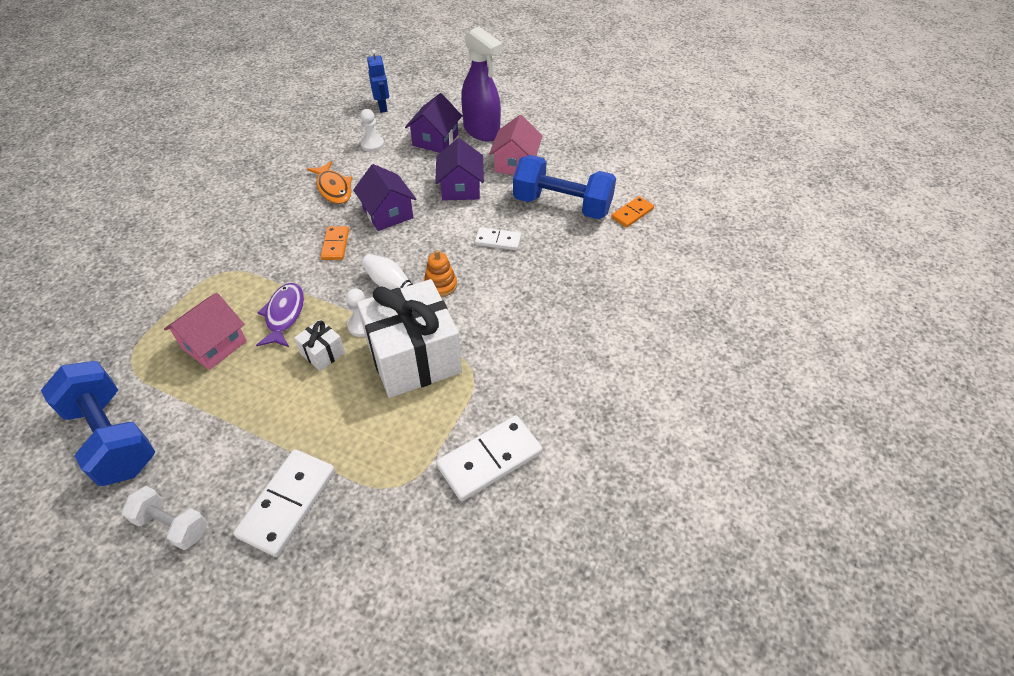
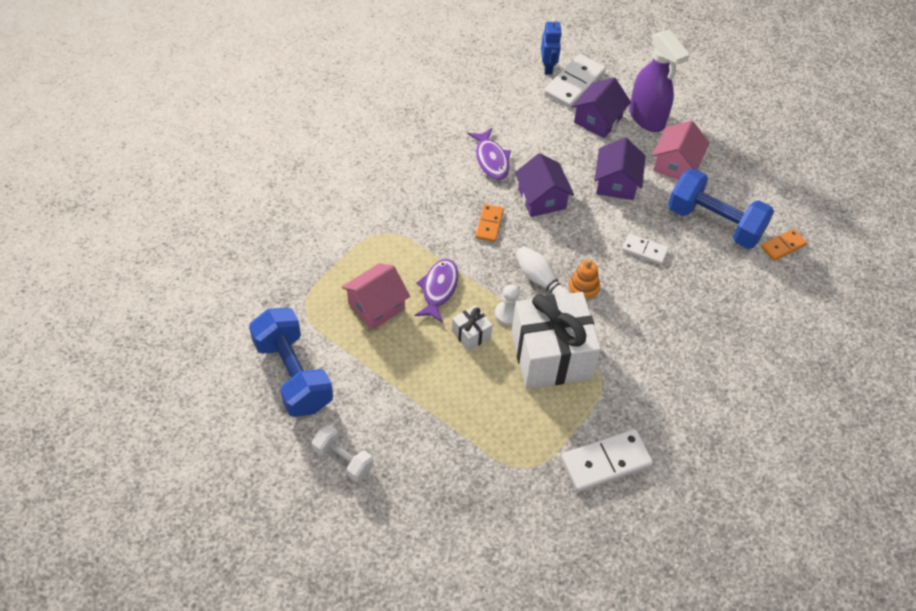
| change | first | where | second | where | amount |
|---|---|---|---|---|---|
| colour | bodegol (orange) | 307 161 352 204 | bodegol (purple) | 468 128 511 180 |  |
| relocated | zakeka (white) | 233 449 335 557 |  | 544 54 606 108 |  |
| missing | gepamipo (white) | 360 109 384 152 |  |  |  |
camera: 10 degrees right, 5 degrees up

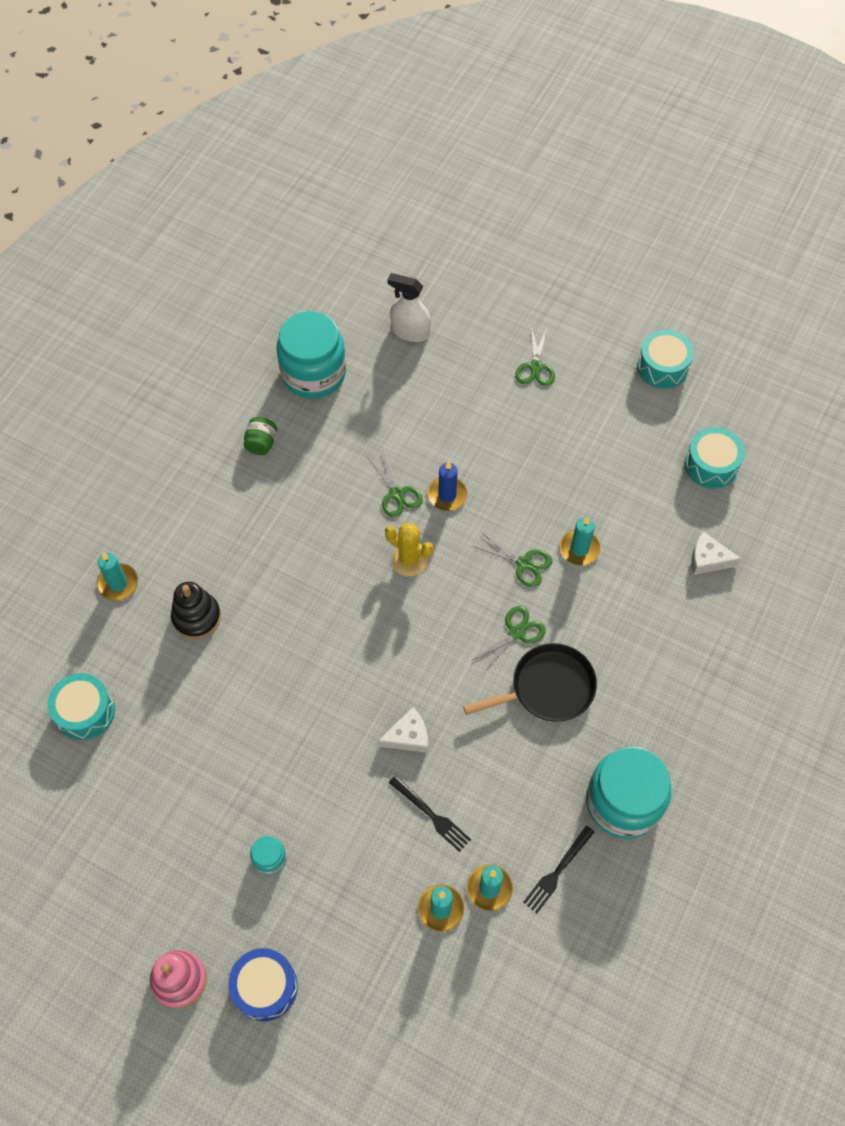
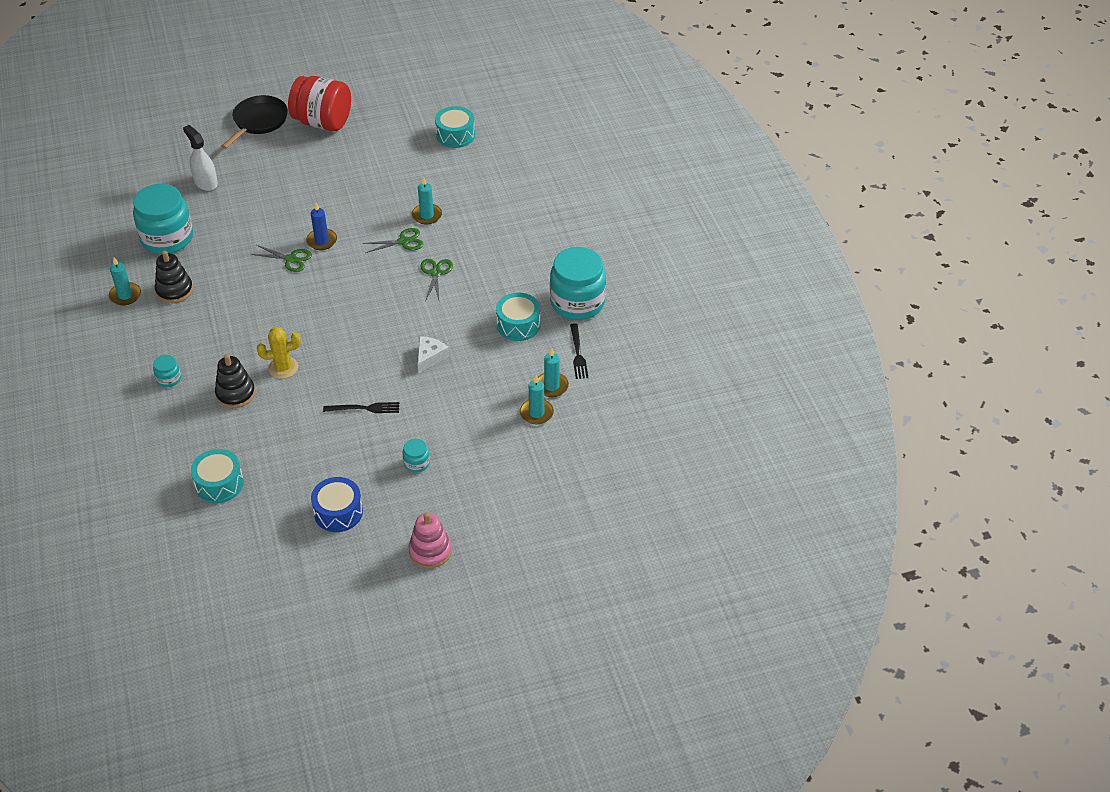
| change | first | where | second | where | amount |
|---|---|---|---|---|---|
| relocated | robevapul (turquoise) | 97 553 138 601 |  | 109 257 141 305 |  |
| appeared |  |  | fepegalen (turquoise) | 153 355 181 387 |  |
| exchanged | fepegalen (green) | 244 417 277 455 | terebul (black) | 155 251 193 303 |  |
| spun | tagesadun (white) | 387 273 431 342 |  | 183 125 218 191 | 75 degrees clockwise |
| relocated | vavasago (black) | 463 643 597 722 |  | 221 95 288 149 |  |
| relocated | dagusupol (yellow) | 385 523 433 577 |  | 257 327 301 379 |  |
| appeared |  |  | fepegalen (red) | 288 76 351 131 |  |
| relocated | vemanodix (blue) | 228 948 298 1021 |  | 311 477 363 532 |  |
| relocated | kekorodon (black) | 389 775 471 852 |  | 323 402 399 413 |  |
| relocated | vemanodix (turquoise) | 637 329 694 389 |  | 496 293 540 341 |  |
| missing | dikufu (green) | 515 326 555 386 |  |  |  |
| missing | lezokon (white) | 691 532 741 575 |  |  |  |
camera: 45 degrees left, 15 degrees down

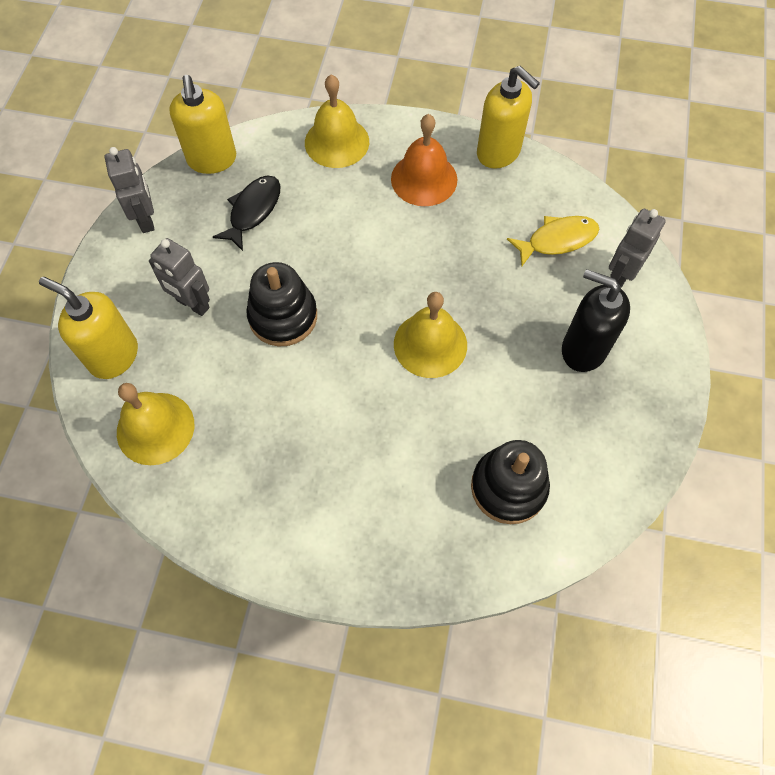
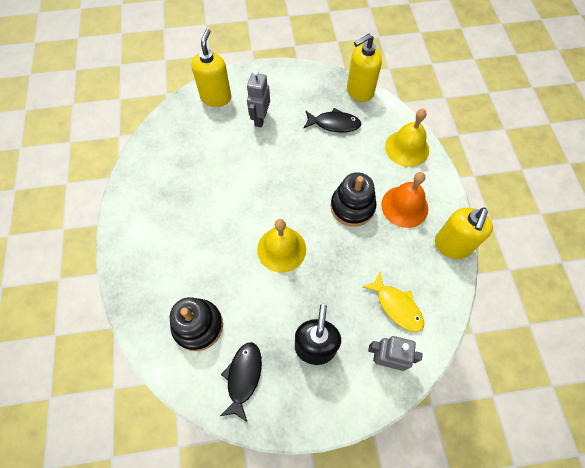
| change | first | where | second | where | amount |
|---|---|---|---|---|---|
| appeared |  |  | bodegol (black) | 220 342 262 423 |  |
| relocated | terebul (black) | 246 262 317 346 |  | 330 172 377 227 |  |
| missing | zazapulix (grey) | 105 147 155 233 |  |  |  |
| missing | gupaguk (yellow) | 117 383 194 465 |  |  |  |
camera: 70 degrees right, 0 degrees up

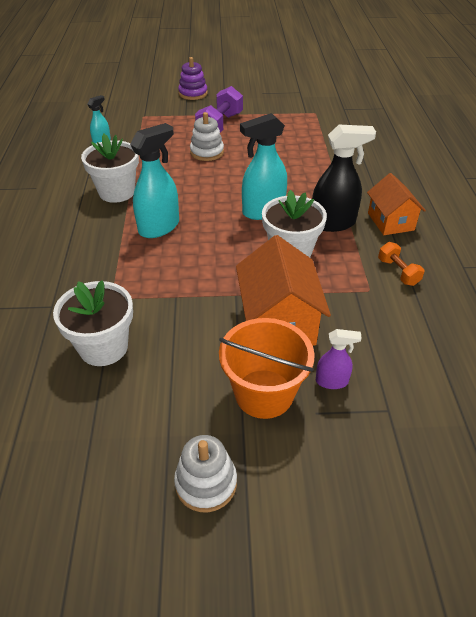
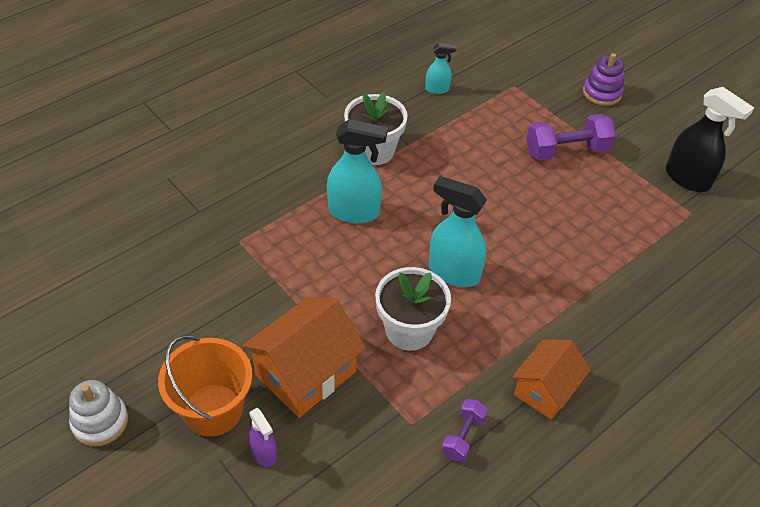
| change | first | where | second | where | amount |
|---|---|---|---|---|---|
| colour | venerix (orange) | 378 242 424 286 | venerix (purple) | 441 399 488 462 |  |
| relocated | tagesadun (black) | 312 125 376 232 |  | 666 87 754 192 |  |
| missing | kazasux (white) | 53 280 133 366 |  |  |  |
| missing | terebul (white) | 190 112 224 161 |  |  |  |
camera: 50 degrees right, 5 degrees up

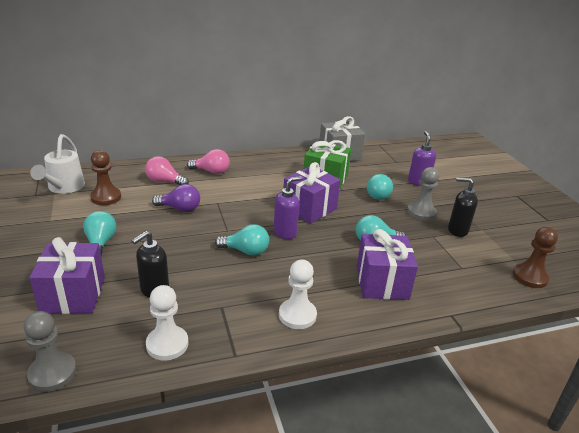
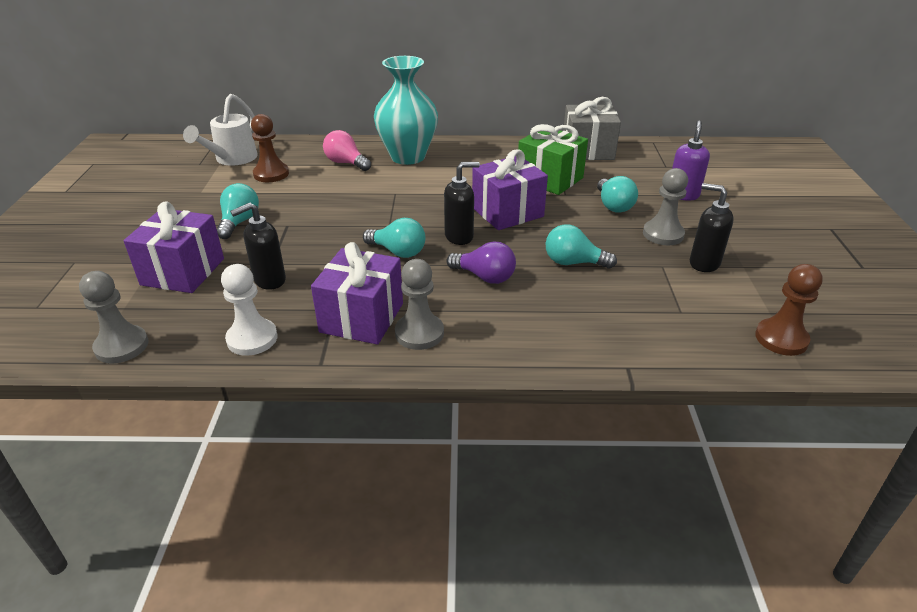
| change | first | where | second | where | amount |
|---|---|---|---|---|---|
| relocated | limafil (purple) | 357 229 418 300 |  | 311 242 403 345 |  |
| exchanged | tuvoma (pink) | 187 149 230 174 | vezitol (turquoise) | 374 56 438 165 |  |
| colour | gepamipo (white) | 279 260 317 329 | gepamipo (grey) | 395 259 444 350 |  |
| colour | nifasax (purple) | 274 176 302 239 | nifasax (black) | 444 162 480 245 |  |
| relocated | tuvoma (purple) | 152 184 200 212 |  | 447 241 516 284 |  |
| spun | tuvoma (turquoise) | 367 174 393 200 |  | 597 176 638 213 | 45 degrees counterclockwise |
camera: 20 degrees right, 5 degrees up

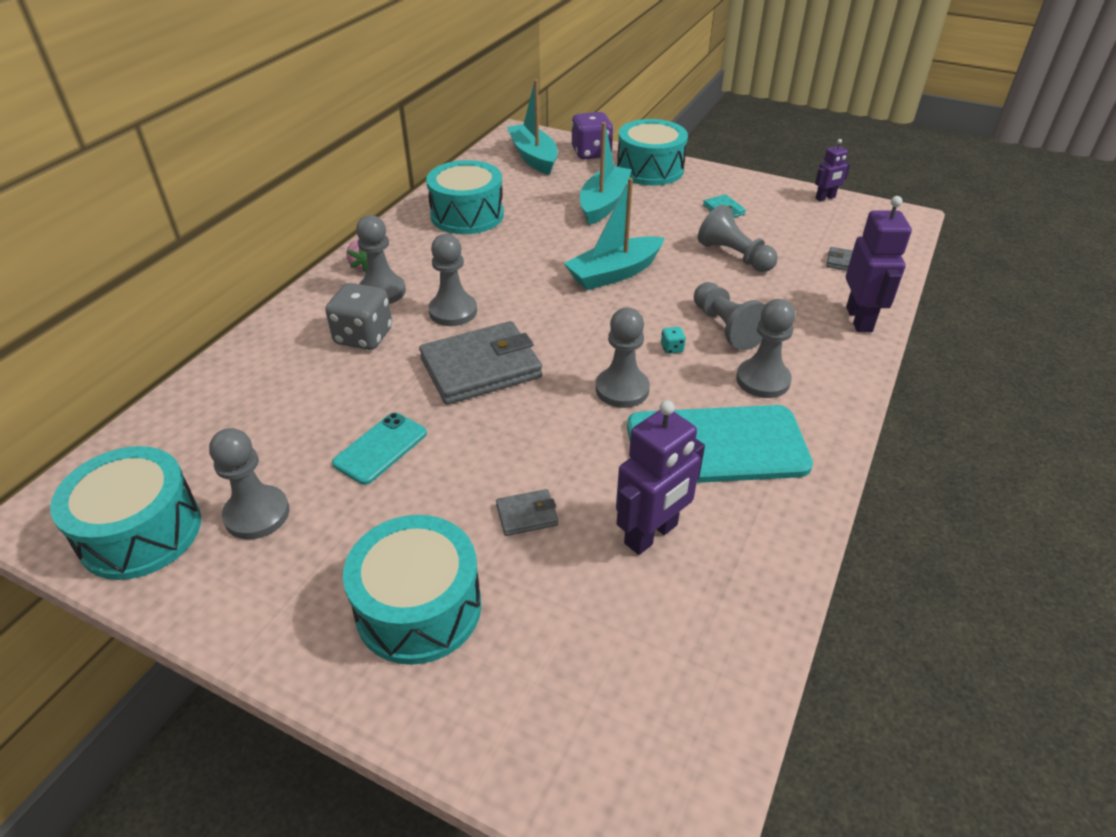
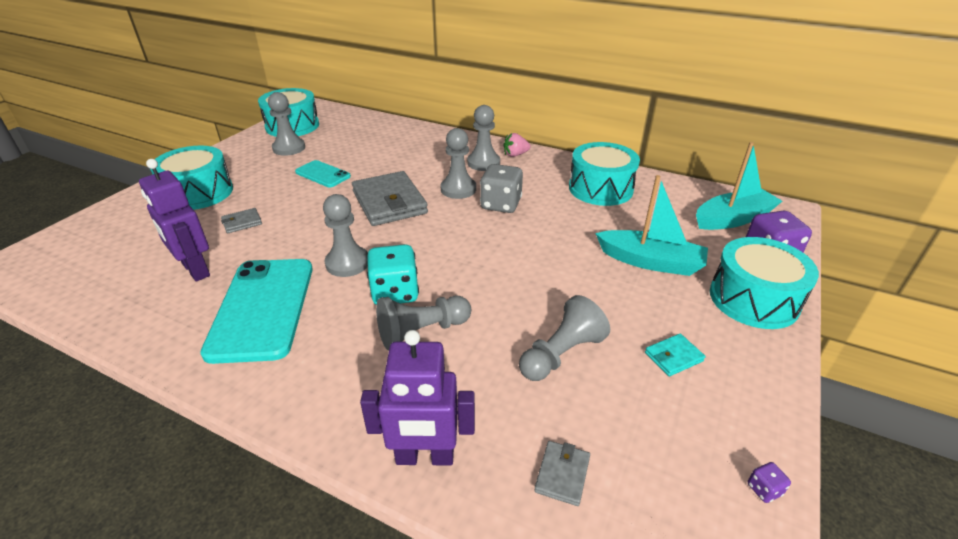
| change | first | where | second | where | amount |
|---|---|---|---|---|---|
| spun | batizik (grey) | 496 489 558 536 |  | 221 208 262 233 | 75 degrees clockwise |
| size | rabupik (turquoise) | 661 327 686 354 |  | 367 244 419 305 | x2.43 |
| relocated | rabupik (grey) | 325 283 392 350 |  | 480 164 523 213 |  |
| exchanged | zazapulix (purple) | 815 139 850 201 | rabupik (purple) | 748 462 791 503 |  |
| missing | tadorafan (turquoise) | 564 178 665 290 |  |  |  |
| missing | gepamipo (grey) | 736 299 795 398 |  |  |  |
camera: 90 degrees right, 5 degrees down

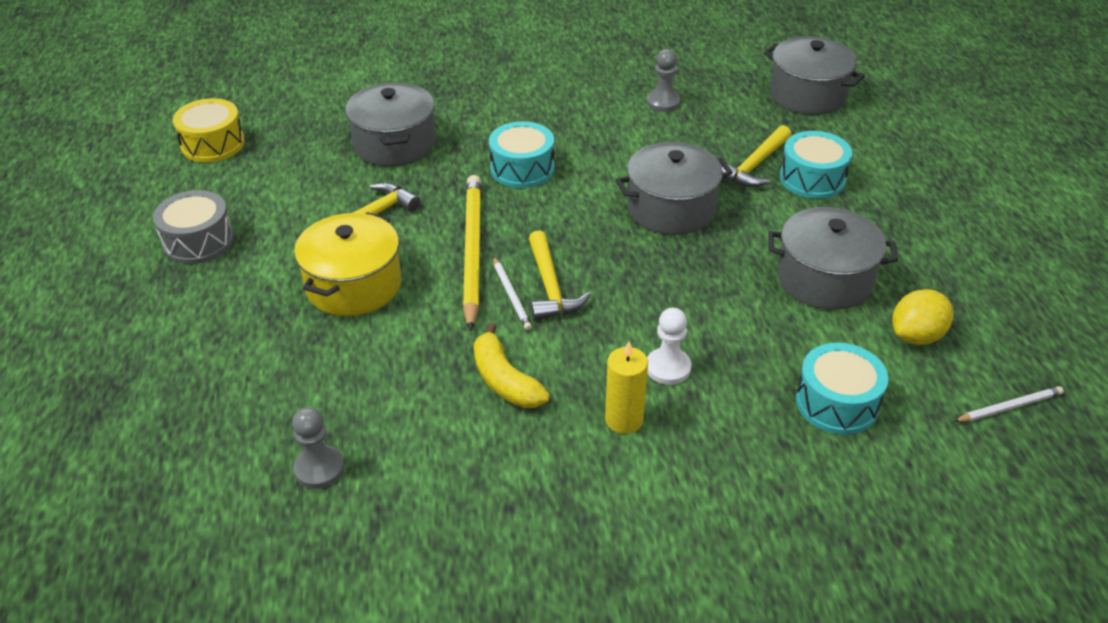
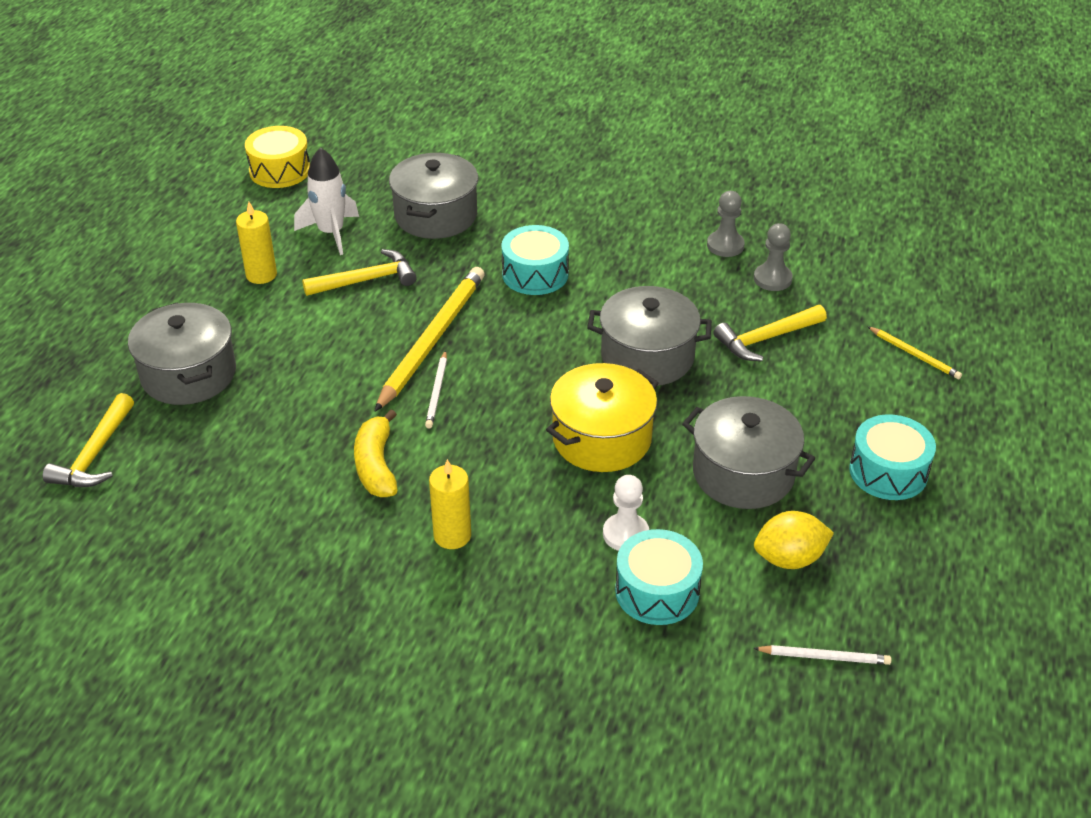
| change | first | where | second | where | amount |
|---|---|---|---|---|---|
| relocated | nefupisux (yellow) | 529 230 591 320 |  | 42 393 134 487 |  |
| relocated | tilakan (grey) | 764 37 865 115 |  | 128 302 236 405 |  |
| appeared |  |  | robevapul (yellow) | 236 202 277 284 |  |
| appeared |  |  | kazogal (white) | 294 147 359 255 |  |
| relocated | tilakan (yellow) | 294 212 401 316 |  | 546 363 658 472 |  |
| relocated | gepamipo (white) | 647 308 691 385 |  | 603 475 649 551 |  |
| relocated | gepamipo (grey) | 292 407 344 489 |  | 754 223 793 291 |  |
| relocated | vemanodix (turquoise) | 780 131 852 199 |  | 849 414 936 500 |  |
| appeared |  |  | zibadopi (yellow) | 867 326 962 379 |  |
| missing | vemanodix (grey) | 153 190 234 264 |  |  |  |
camera: 25 degrees right, 0 degrees up

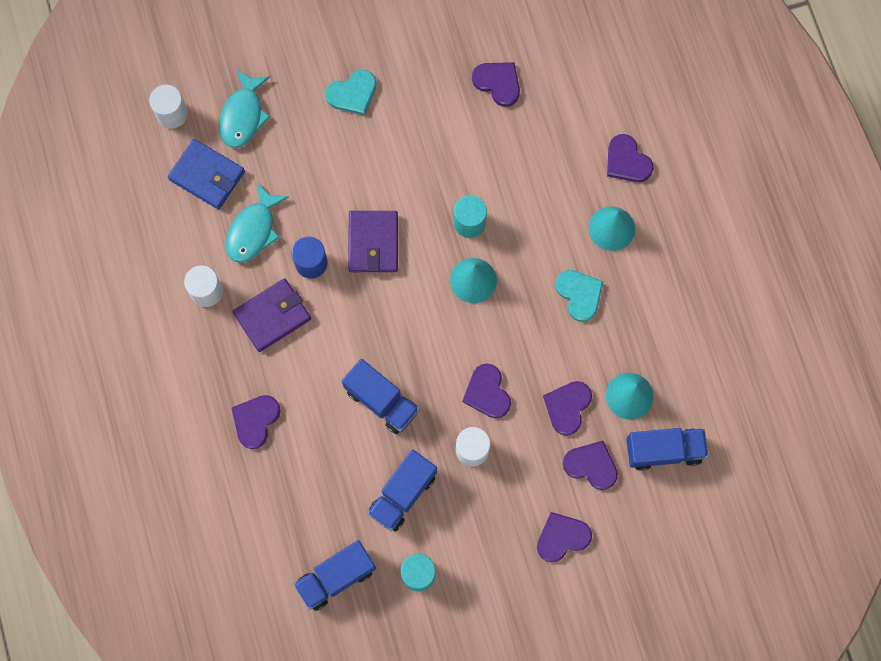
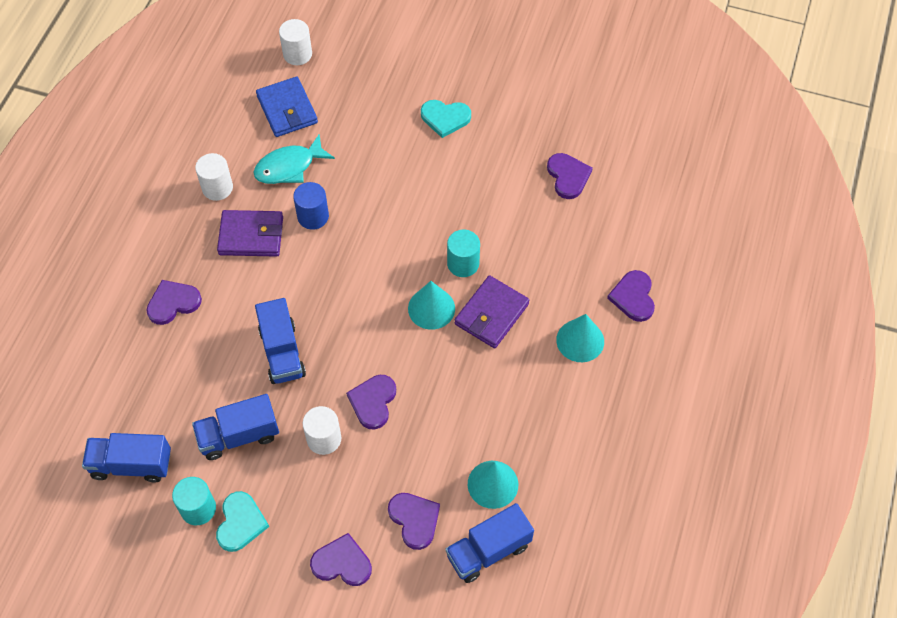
| change | first | where | second | where | amount |
|---|---|---|---|---|---|
| relocated | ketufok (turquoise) | 555 270 604 322 |  | 216 491 269 552 |  |
| spun | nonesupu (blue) | 626 428 708 471 |  | 445 503 534 583 | 120 degrees clockwise |
| relocated | batizik (purple) | 348 211 398 272 |  | 455 275 529 348 |  |
| missing | bodegol (turquoise) | 219 69 271 148 |  |  |  |
| missing | ketufok (purple) | 543 381 592 436 |  |  |  |
camera: 35 degrees right, 15 degrees down

